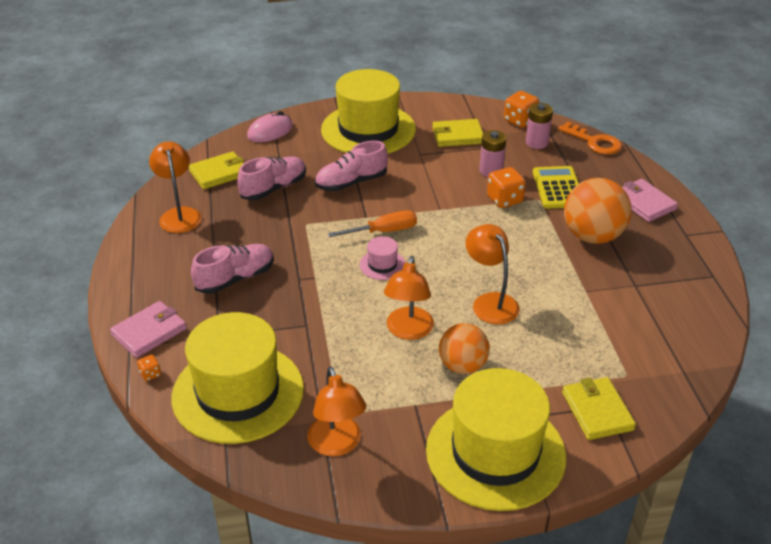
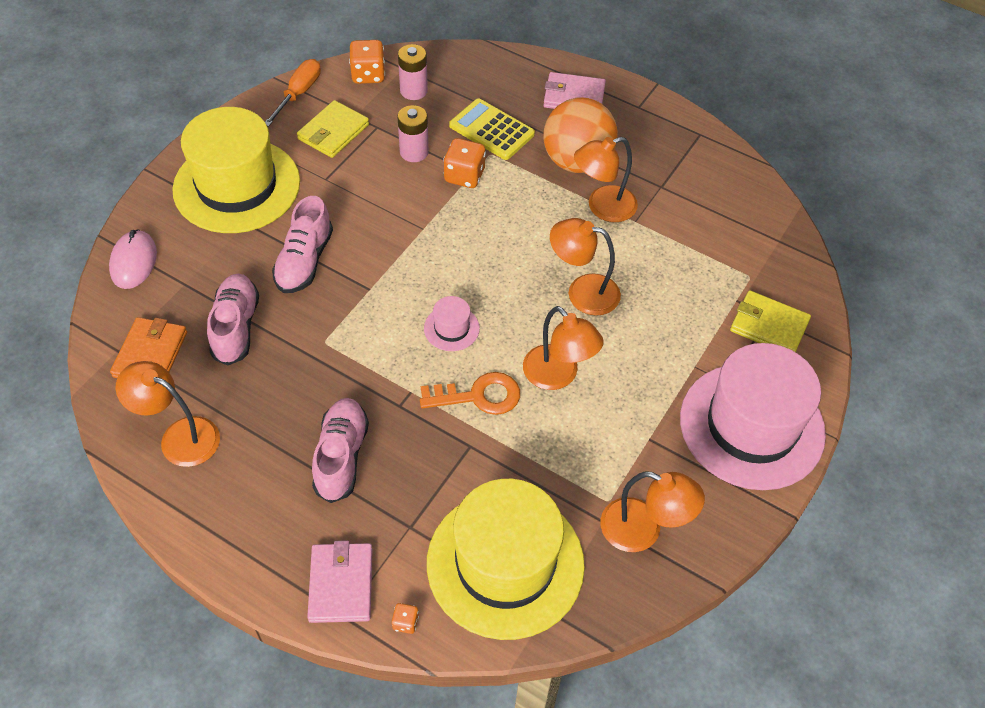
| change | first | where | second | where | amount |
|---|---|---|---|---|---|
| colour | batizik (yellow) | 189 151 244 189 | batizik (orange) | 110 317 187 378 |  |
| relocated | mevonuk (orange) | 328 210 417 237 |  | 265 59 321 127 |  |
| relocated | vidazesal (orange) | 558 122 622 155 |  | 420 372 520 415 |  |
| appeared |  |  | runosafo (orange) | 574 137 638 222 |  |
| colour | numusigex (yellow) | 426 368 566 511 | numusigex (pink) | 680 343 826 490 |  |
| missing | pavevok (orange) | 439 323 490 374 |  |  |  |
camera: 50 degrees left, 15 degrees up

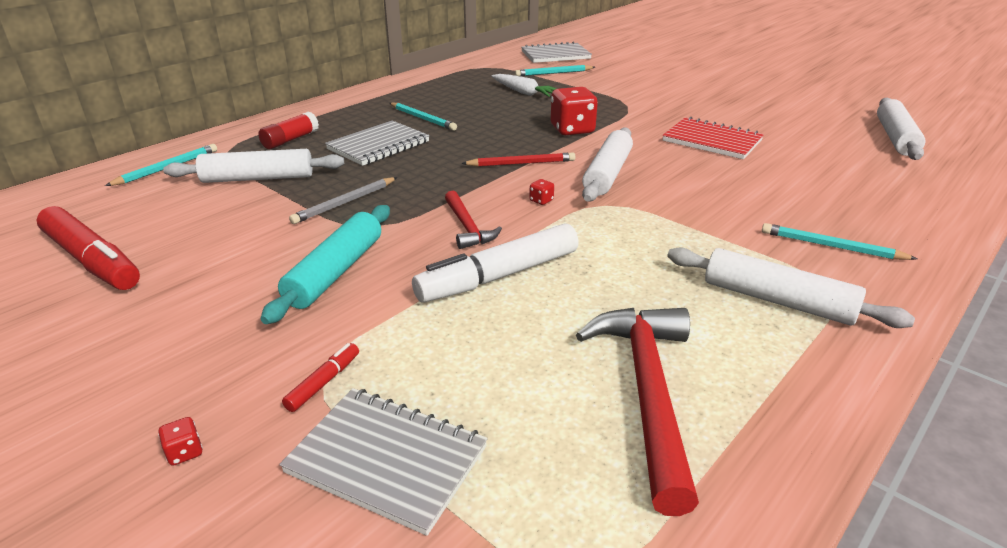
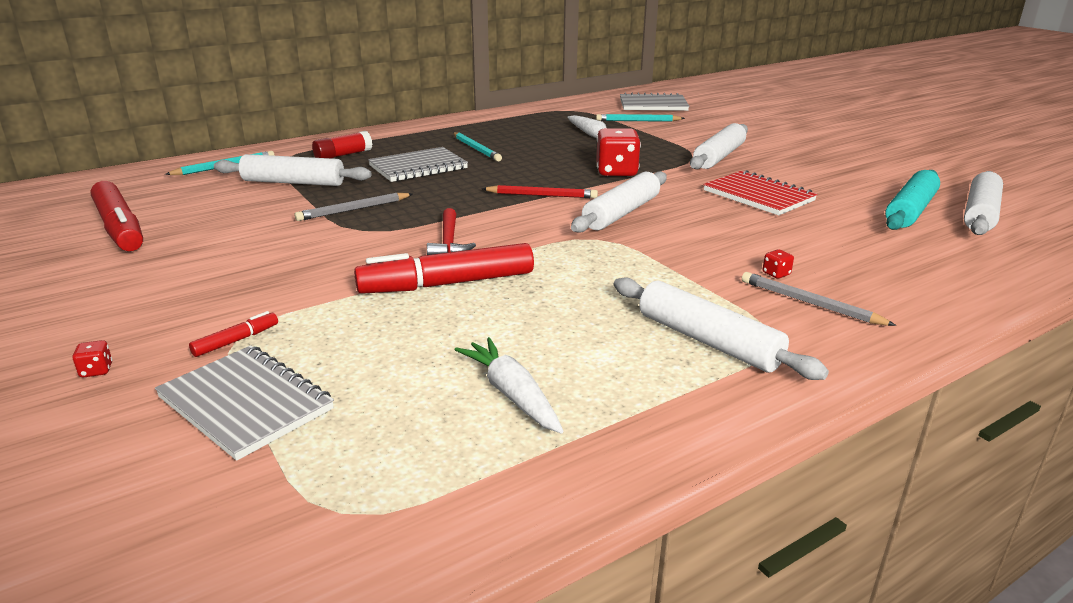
| change | first | where | second | where | amount |
|---|---|---|---|---|---|
| colour | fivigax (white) | 412 223 579 303 | fivigax (red) | 354 243 534 294 |  |
| exchanged | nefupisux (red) | 576 308 699 516 | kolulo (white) | 454 337 563 434 |  |
| appeared |  |  | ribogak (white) | 690 123 748 169 |  |
| colour | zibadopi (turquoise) | 762 223 917 260 | zibadopi (grey) | 742 272 896 326 |  |
| relocated | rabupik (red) | 529 179 554 205 |  | 763 249 794 279 |  |
| relocated | ribogak (turquoise) | 260 205 390 324 |  | 885 170 940 230 |  |
camera: 15 degrees right, 5 degrees down

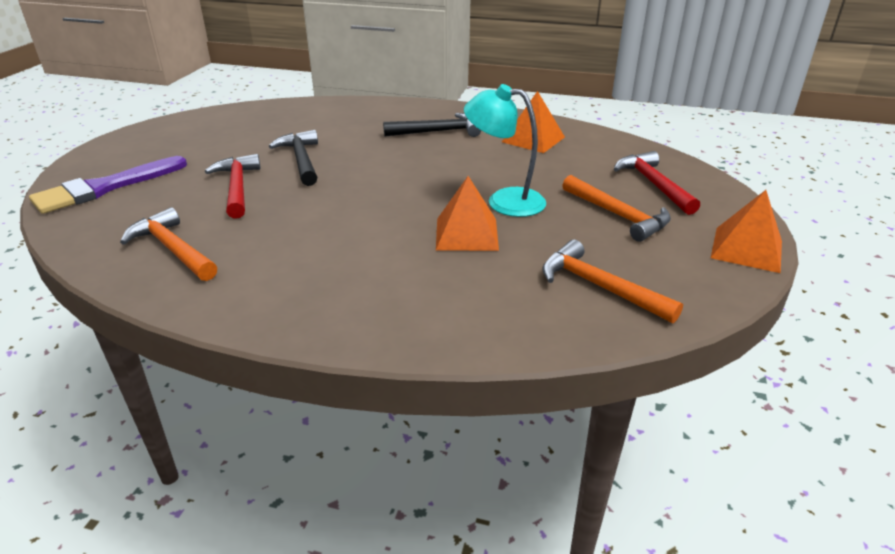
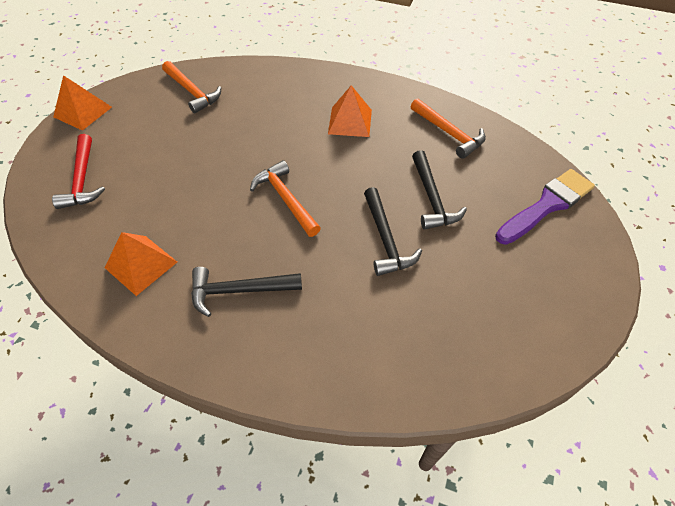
| change | first | where | second | where | amount |
|---|---|---|---|---|---|
| relocated | nefupisux (orange) | 562 175 671 242 |  | 250 160 321 237 |  |
| relocated | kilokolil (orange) | 436 176 499 251 |  | 328 85 372 137 |  |
| colour | nefupisux (red) | 205 154 261 219 | nefupisux (black) | 412 150 467 230 |  |
| missing | runosafo (turquoise) | 464 84 546 217 |  |  |  |
camera: 175 degrees left, 20 degrees up

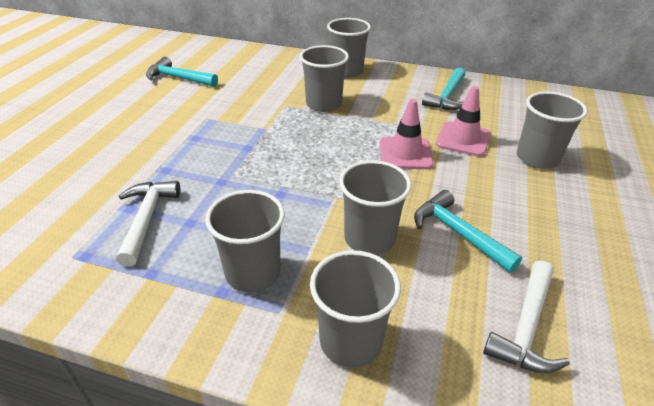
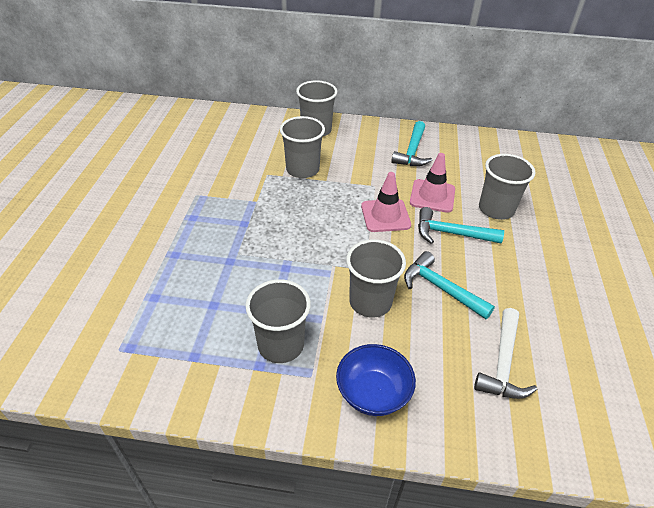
| change | first | where | second | where | amount |
|---|---|---|---|---|---|
| exchanged | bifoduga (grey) | 310 250 401 368 | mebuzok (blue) | 336 344 416 416 |  |
| relocated | nefupisux (turquoise) | 146 57 218 87 |  | 418 207 504 244 |  |
| missing | nefupisux (white) | 116 181 180 266 |  |  |  |
camera: 10 degrees left, 5 degrees up

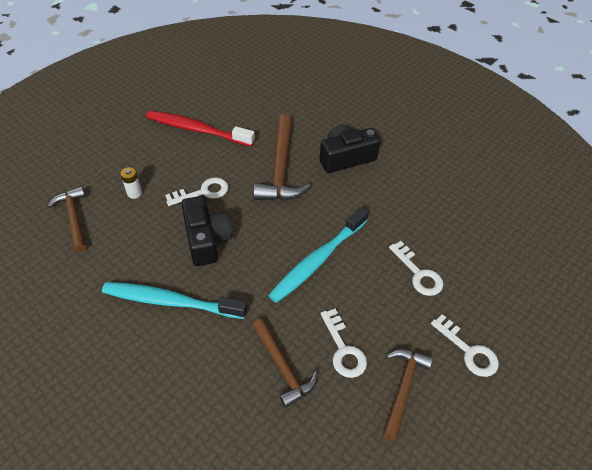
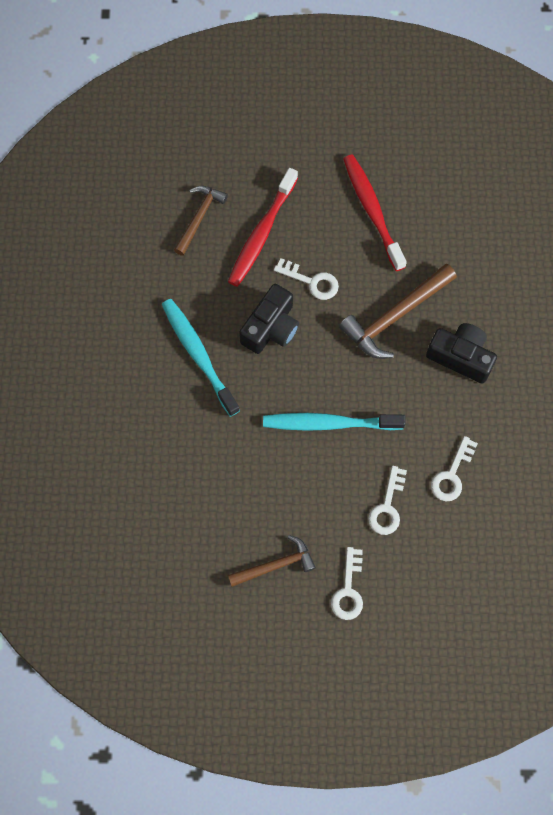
| change | first | where | second | where | amount |
|---|---|---|---|---|---|
| exchanged | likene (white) | 121 167 142 199 | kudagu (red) | 228 168 298 287 |  |
| relocated | vidazesal (white) | 320 309 367 378 |  | 431 436 478 501 |  |
| missing | nefupisux (brown) | 252 319 317 408 |  |  |  |
camera: 50 degrees right, 20 degrees up

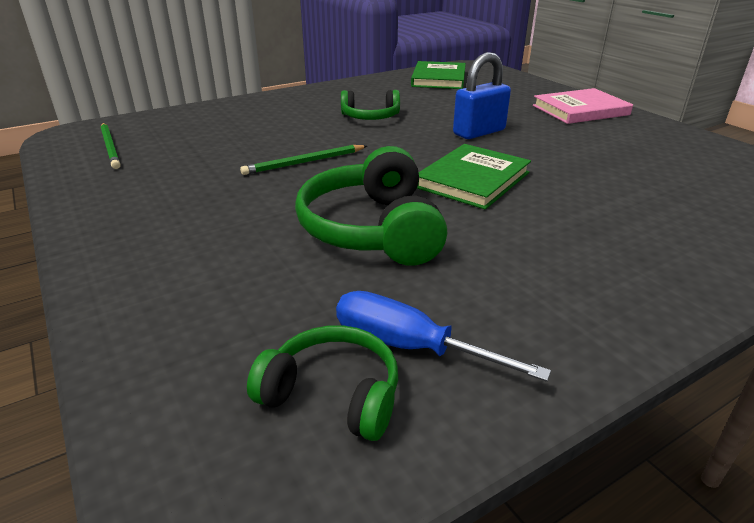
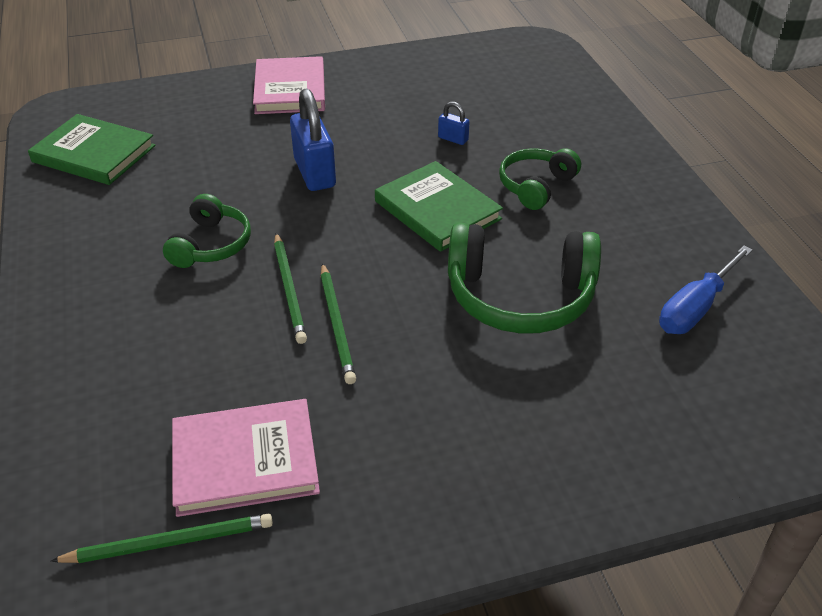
| change | first | where | second | where | amount |
|---|---|---|---|---|---|
| appeared |  |  | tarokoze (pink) | 172 399 320 517 |  |
| appeared |  |  | zibadopi (green) | 274 233 307 344 |  |
| appeared |  |  | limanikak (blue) | 438 101 470 145 |  |
| relocated | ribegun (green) | 247 325 398 441 |  | 499 148 581 210 |  |
camera: 75 degrees left, 10 degrees up

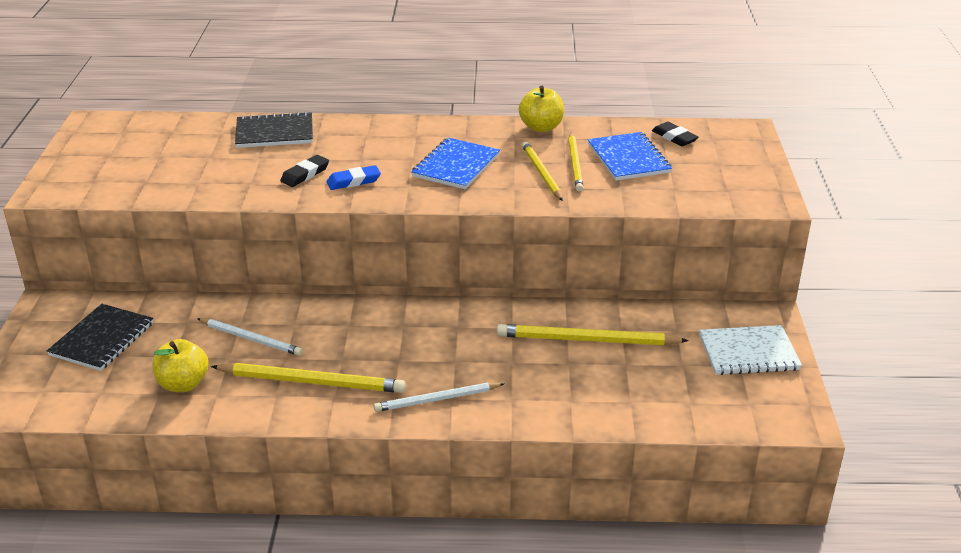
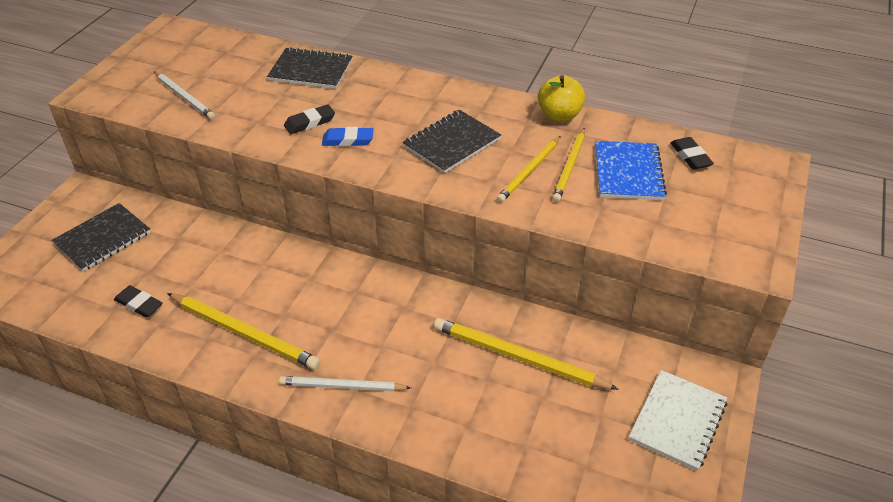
| change | first | where | second | where | amount |
|---|---|---|---|---|---|
| exchanged | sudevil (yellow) | 153 339 209 392 | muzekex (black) | 114 285 163 318 |  |
| relocated | zibadopi (white) | 197 318 303 356 |  | 154 72 215 119 |  |
| colour | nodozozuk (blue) | 411 138 500 189 | nodozozuk (black) | 403 110 501 173 |  |
| spun | zibadopi (yellow) | 522 142 563 201 |  | 497 136 561 203 | 150 degrees counterclockwise |
| spun | nodozozuk (white) | 699 325 802 375 |  | 629 370 727 471 | 75 degrees counterclockwise |
camera: 20 degrees right, 10 degrees up

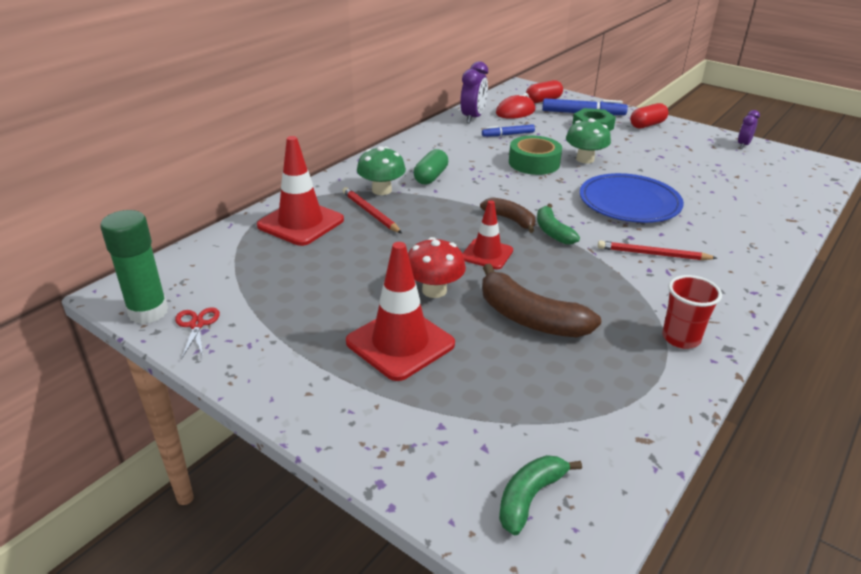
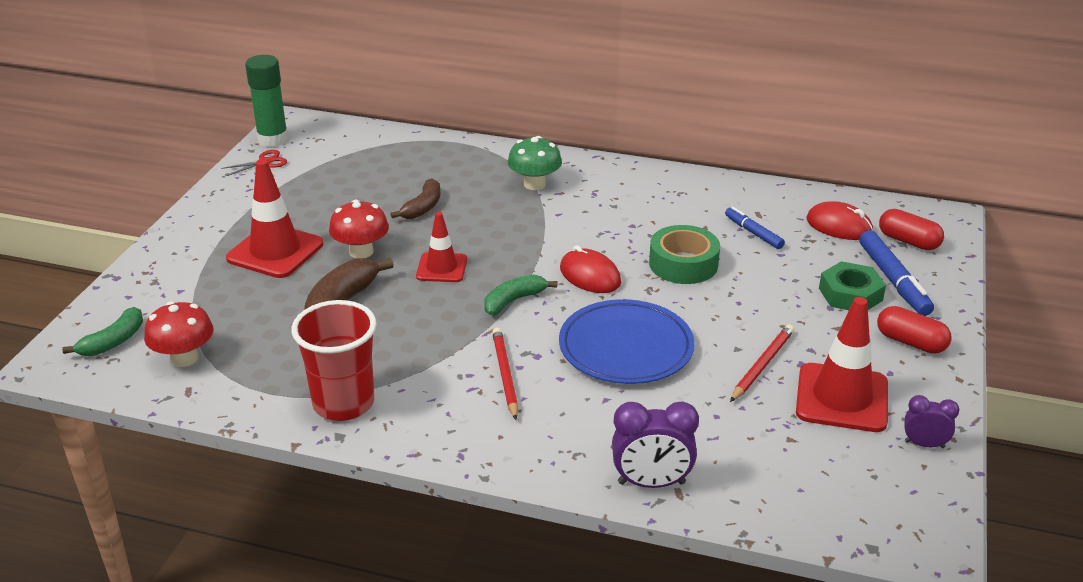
| change | first | where | second | where | amount |
|---|---|---|---|---|---|
| spun | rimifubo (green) | 499 455 582 535 |  | 62 307 143 356 | 105 degrees clockwise |
| appeared |  |  | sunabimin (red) | 144 301 214 367 |  |
| size | bifoduga (red) | 662 275 722 349 |  | 291 300 377 421 | x1.54 |
| relocated | rimifubo (brown) | 480 197 535 233 |  | 390 178 440 219 |  |
| appeared |  |  | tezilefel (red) | 560 245 621 293 |  |
| relocated | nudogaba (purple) | 460 61 488 123 |  | 612 402 699 488 |  |
| relocated | zibadopi (red) | 343 187 402 233 |  | 730 325 794 402 |  |
| relocated | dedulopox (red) | 257 136 344 246 |  | 796 297 888 432 |  |
| missing | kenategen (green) | 414 149 448 185 |  |  |  |
| missing | sunabimin (green) | 566 118 611 163 |  |  |  |
camera: 70 degrees right, 0 degrees up

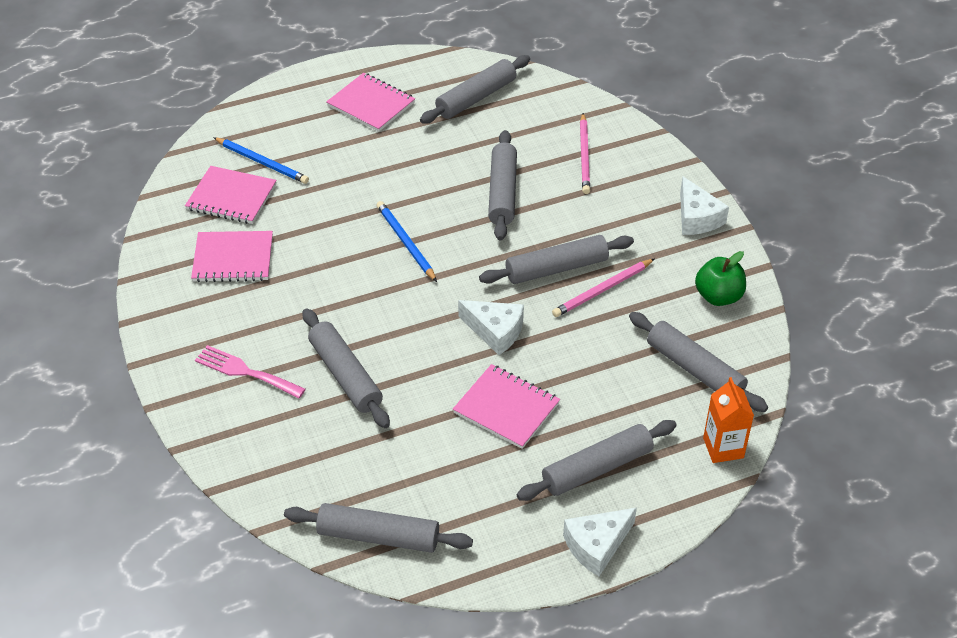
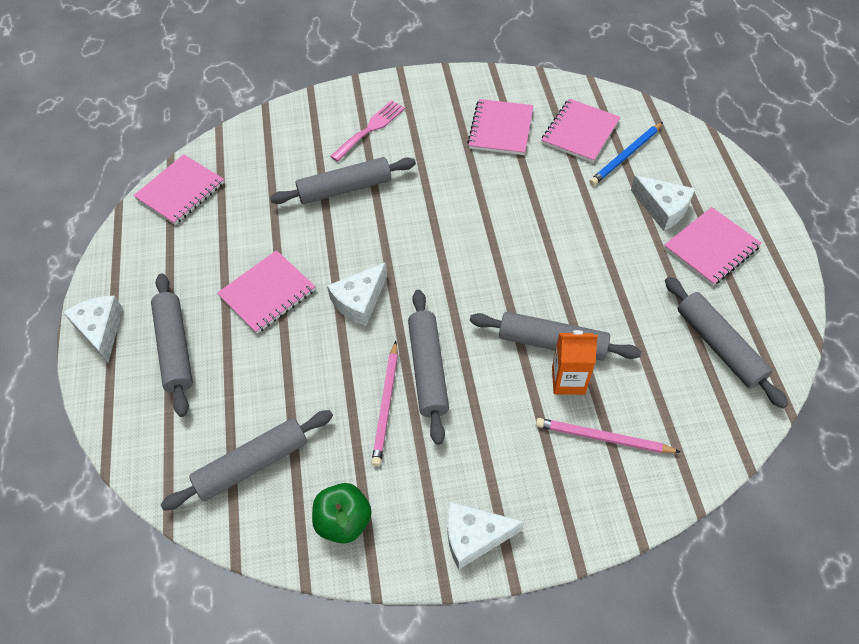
| change | first | where | second | where | amount |
|---|---|---|---|---|---|
| exchanged | ribogak (grey) | 284 503 473 553 | nodozozuk (pink) | 133 154 224 225 |  |
| spun | zibadopi (pink) | 552 258 655 317 |  | 371 341 398 466 | 150 degrees counterclockwise |
| relocated | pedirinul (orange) | 703 377 754 463 |  | 552 330 598 395 |  |
| appeared |  |  | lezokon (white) | 631 175 695 231 |  |
| missing | zibadopi (blue) | 377 201 437 282 |  |  |  |
camera: 105 degrees right, 10 degrees up

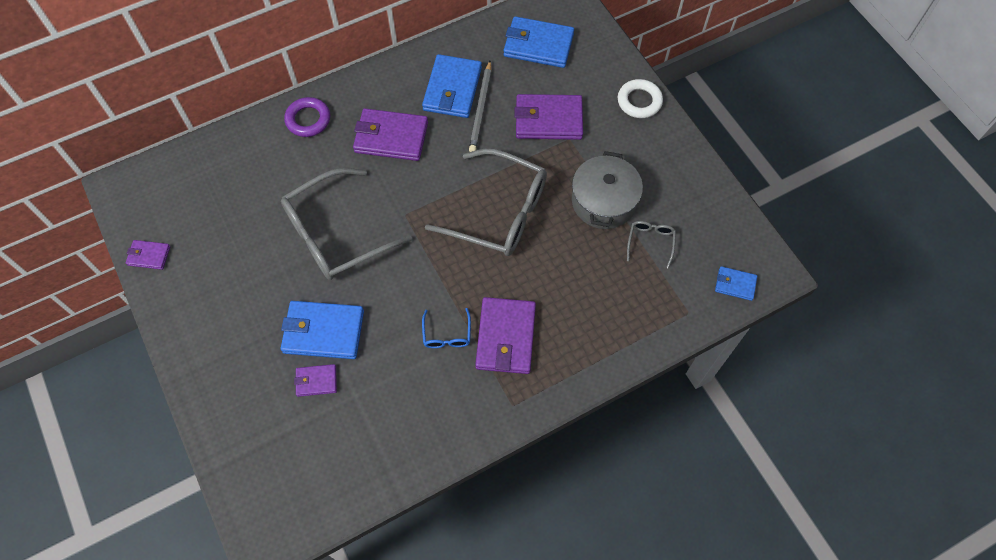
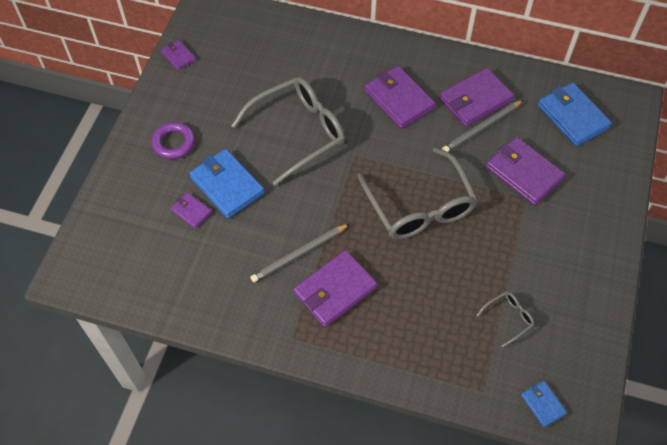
| change | first | where | second | where | amount |
|---|---|---|---|---|---|
| relocated | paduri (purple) | 284 97 330 137 |  | 151 122 195 159 |  |
| spun | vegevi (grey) | 281 168 412 280 |  | 231 77 345 186 | 135 degrees clockwise |
| exchanged | vegevi (blue) | 422 308 471 348 | zibadopi (grey) | 251 223 350 282 |  |
| colour | batizik (blue) | 422 54 482 118 | batizik (purple) | 440 68 514 127 |  |
| missing | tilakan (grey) | 572 151 643 229 |  |  |  |
| missing | paduri (white) | 618 79 663 118 |  |  |  |
camera: 45 degrees right, 5 degrees down

